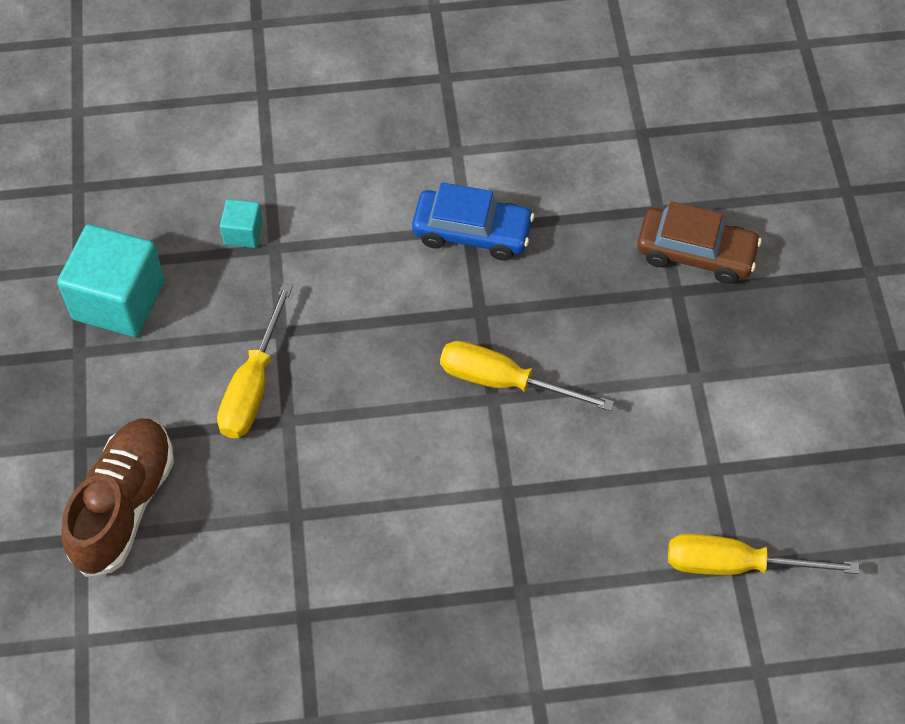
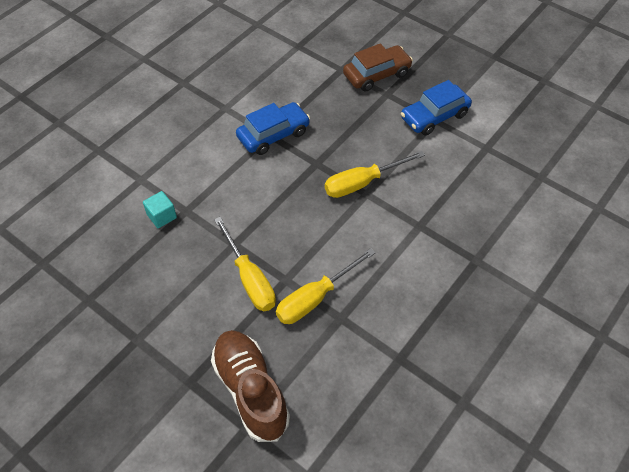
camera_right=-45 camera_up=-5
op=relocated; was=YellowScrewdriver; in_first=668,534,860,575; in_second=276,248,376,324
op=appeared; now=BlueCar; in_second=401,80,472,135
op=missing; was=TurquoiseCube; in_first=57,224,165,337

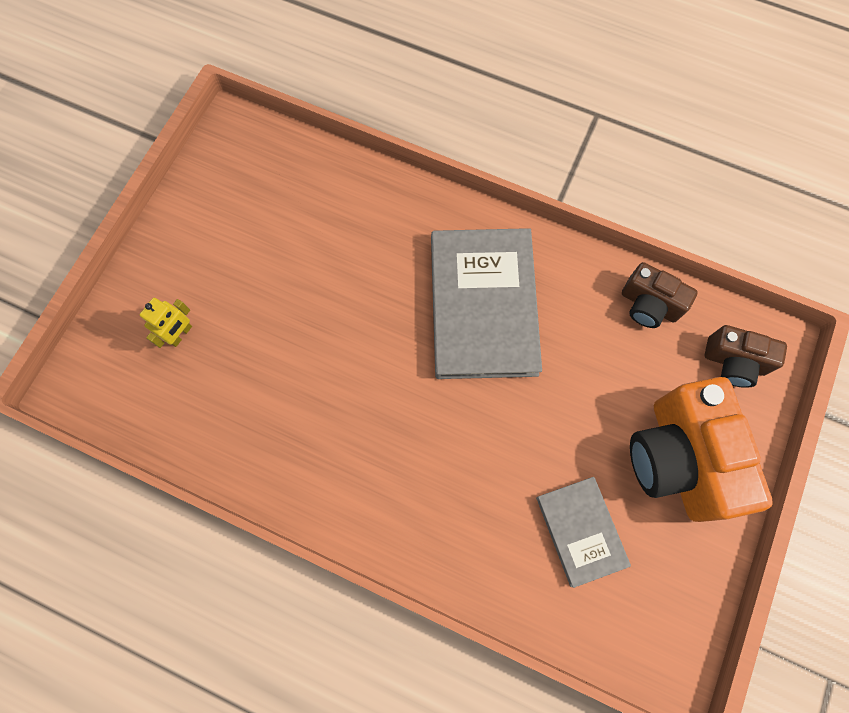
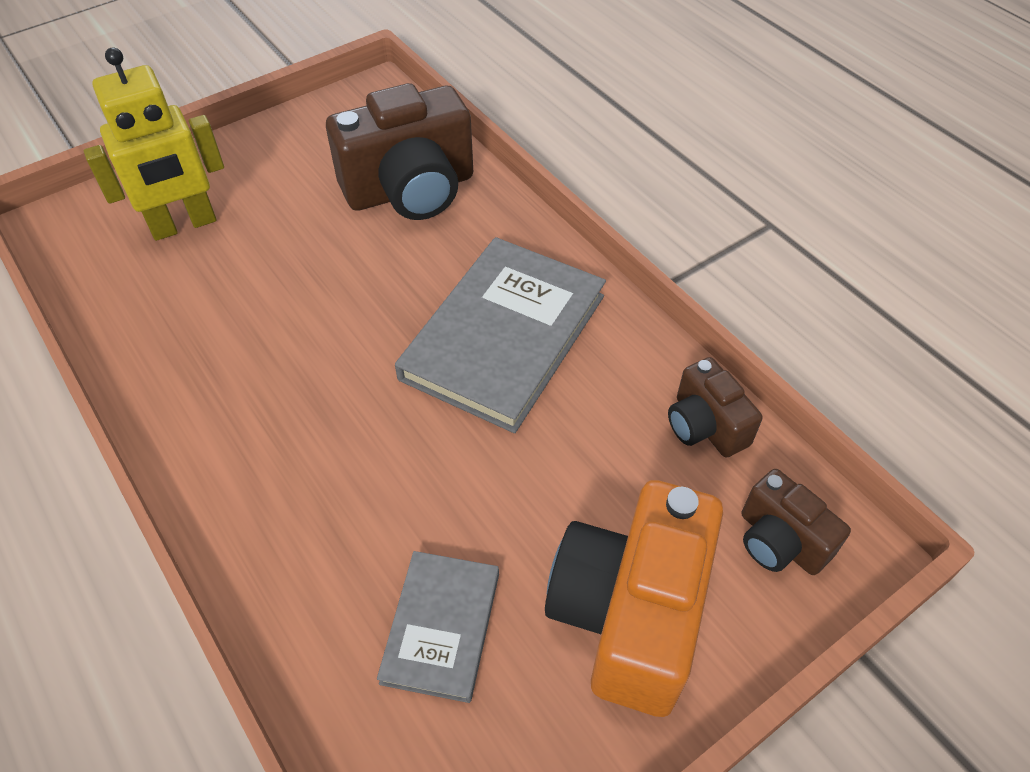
camera_right=30 camera_up=-20
op=size; was=YellowRobot; in_first=140,298,192,348; in_second=84,47,224,241; ratio=2.05
op=appeared; now=BrownCamera; in_second=326,83,473,220

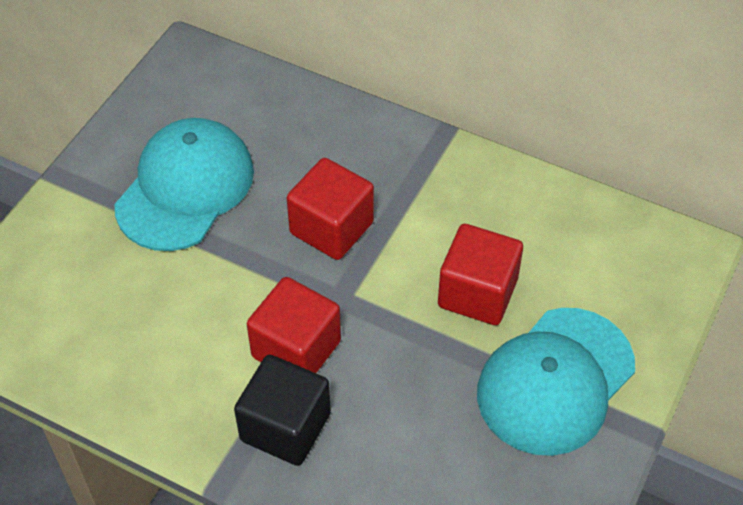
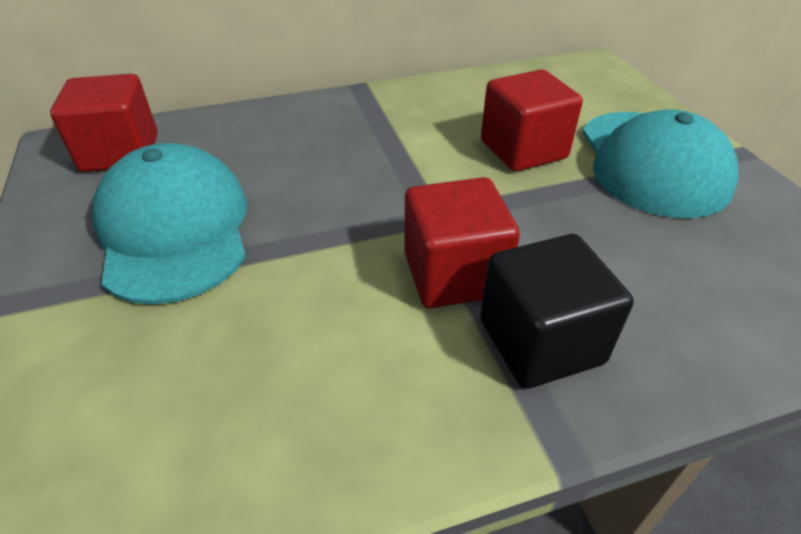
camera_right=-45 camera_up=-10
op=relocated; was=RedCube; in_first=287,158,374,260; in_second=50,74,157,172

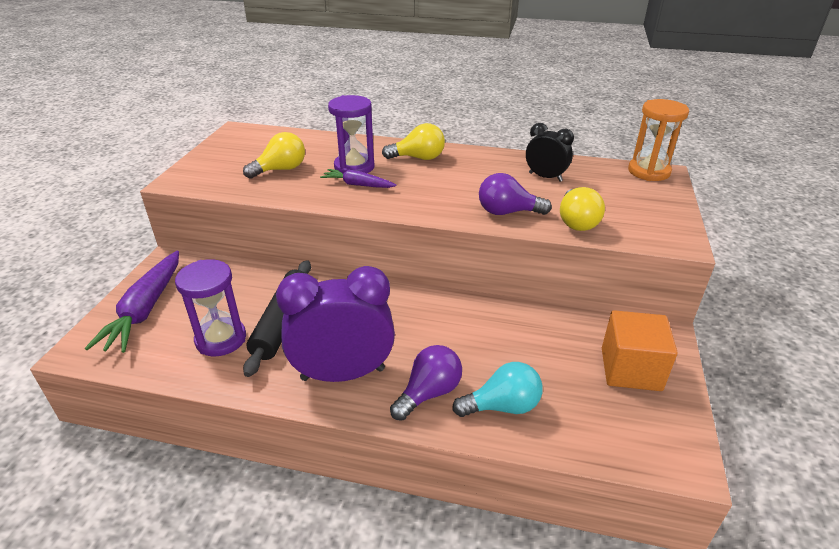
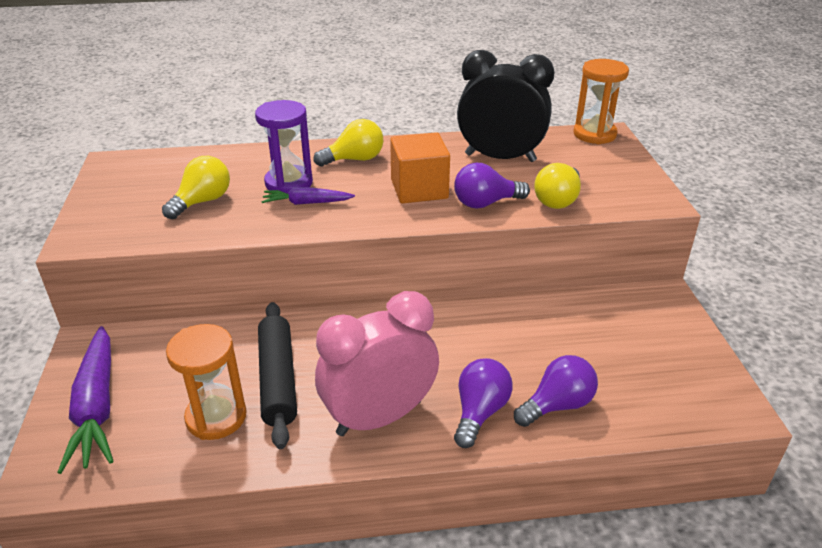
camera_right=-20 camera_up=0
op=colour; was=PurpleHourglass; now=OrangeHourglass; in_first=175,259,246,356; in_second=166,324,246,440
op=colour; was=PurpleClock; now=PinkClock; in_first=276,266,395,382; in_second=315,291,439,436
op=relocated; was=OrangeCube; in_first=602,310,677,391; in_second=390,132,450,204
op=size; was=BlackClock; in_first=526,123,574,182; in_second=457,50,555,162; ratio=1.84
op=colour; was=TurquoiseLightBulb; now=PurpleLightBulb; in_first=452,362,543,417; in_second=514,355,598,427
op=spun; was=YellowLightBulb; in_first=560,187,605,231; in_second=534,163,581,209; clockwise=45

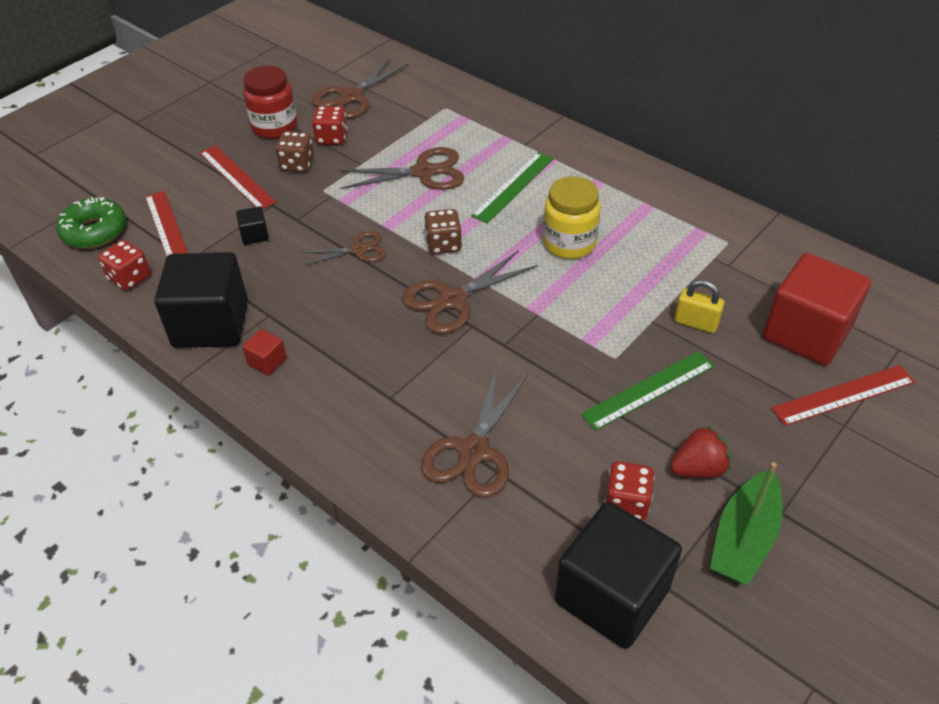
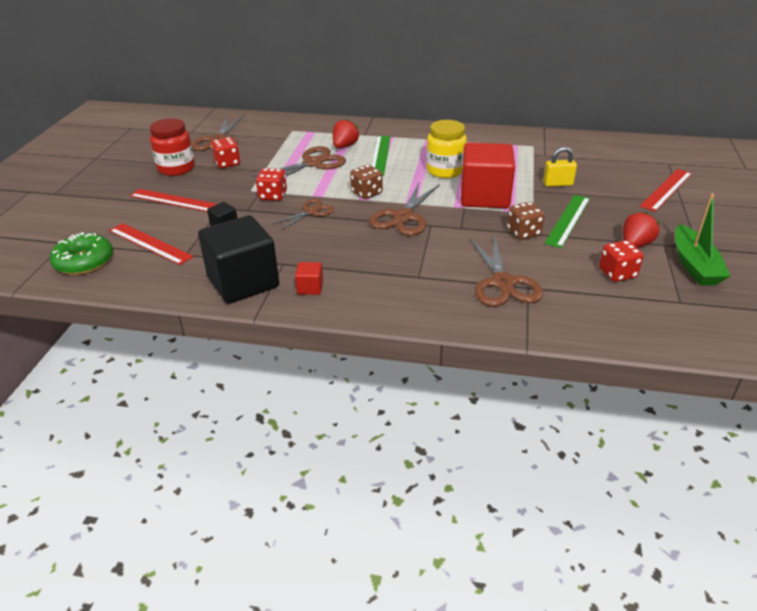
camera_right=-30 camera_up=-10
op=relocated; was=RedDice; in_first=98,240,151,291; in_second=256,168,287,201
op=appeared; now=RedStrawberry; in_second=333,118,359,148
op=relocated; was=RedCube; in_first=763,253,871,366; in_second=461,143,515,208
op=relocated; was=BrownDice; in_first=275,131,314,172; in_second=507,202,545,240
op=missing; was=BlackCube; in_first=555,502,682,649

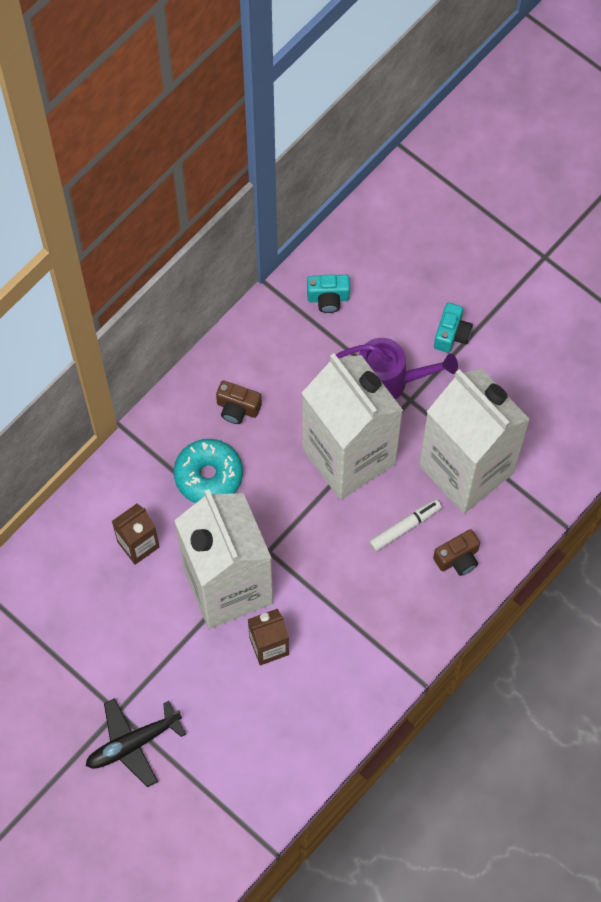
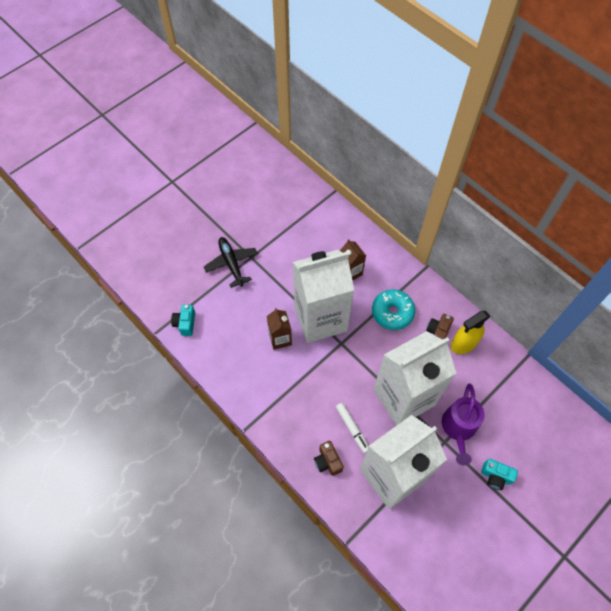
camera_right=95 camera_up=-5
op=relocated; was=TurquoiseCamera; in_first=307,274,350,313; in_second=171,304,195,336
op=appeared; now=YellowSprayBottle; in_second=451,311,490,354

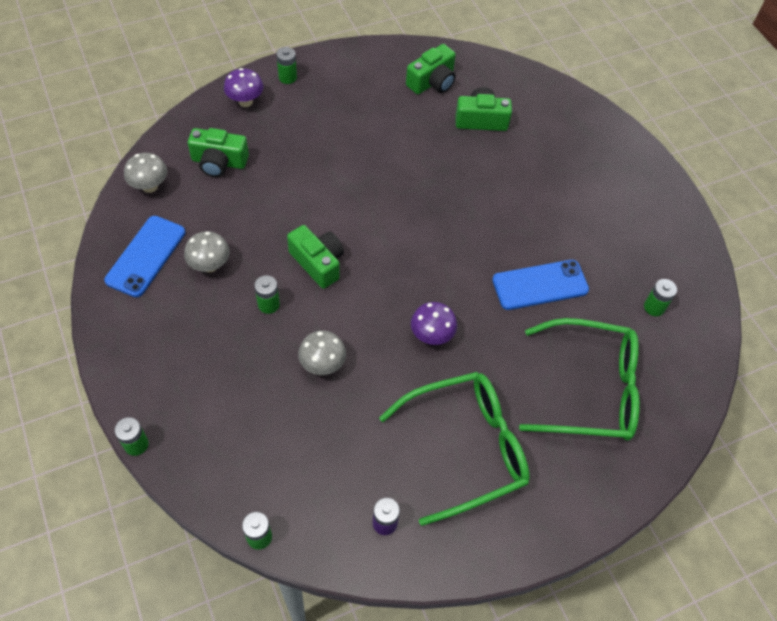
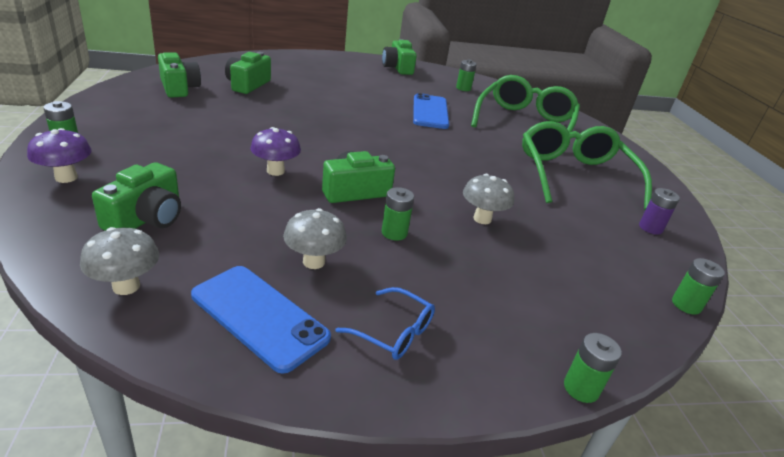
camera_right=-75 camera_up=-25
op=relocated; was=PurpleMushroom; in_first=411,302,457,345; in_second=250,127,301,176
op=appeared; now=BlueGlasses; in_second=336,287,435,360
op=appeared; now=GreenCamera; in_second=382,39,417,75

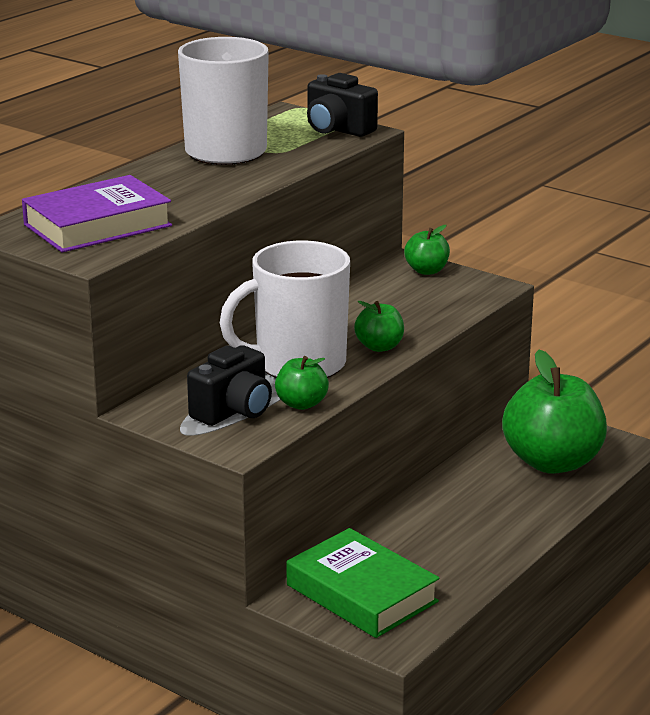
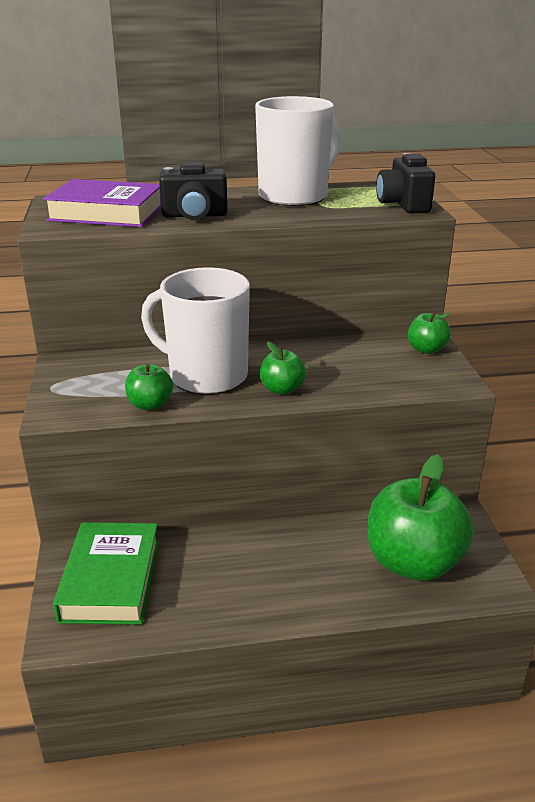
camera_right=45 camera_up=5
op=relocated; was=BlackCamera; in_first=187,345,272,426; in_second=159,161,228,220

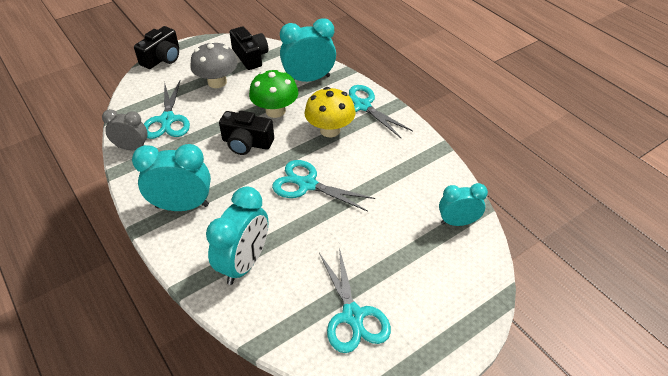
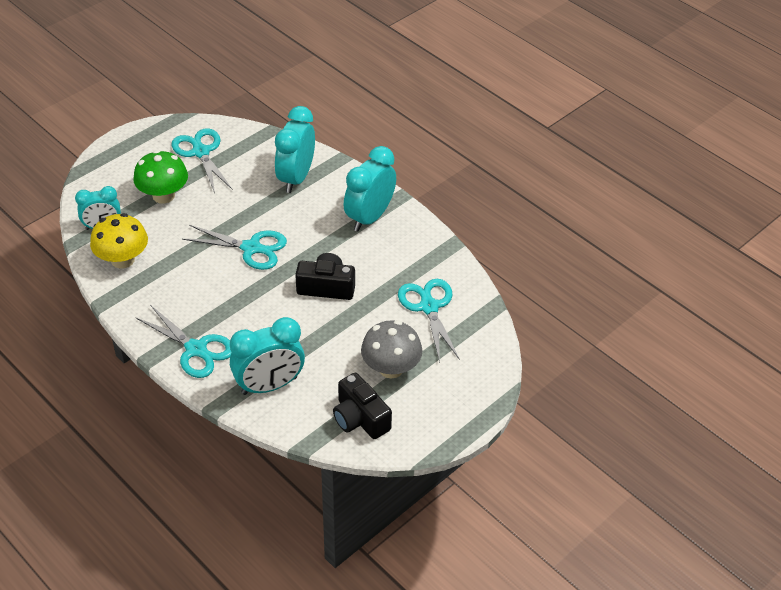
camera_right=170 camera_up=0
op=relocated; was=YellowMushroom; in_first=304,87,356,137; in_second=90,213,148,269
op=relocated; was=GreenMushroom; in_first=249,70,298,118; in_second=133,150,188,204
op=spun; was=TurquoiseClock; in_first=132,144,211,211; in_second=344,146,396,232; clockwise=135
op=missing; was=GreyClock; in_first=102,109,148,150
op=missing; was=BlackCamera; in_first=134,26,179,69

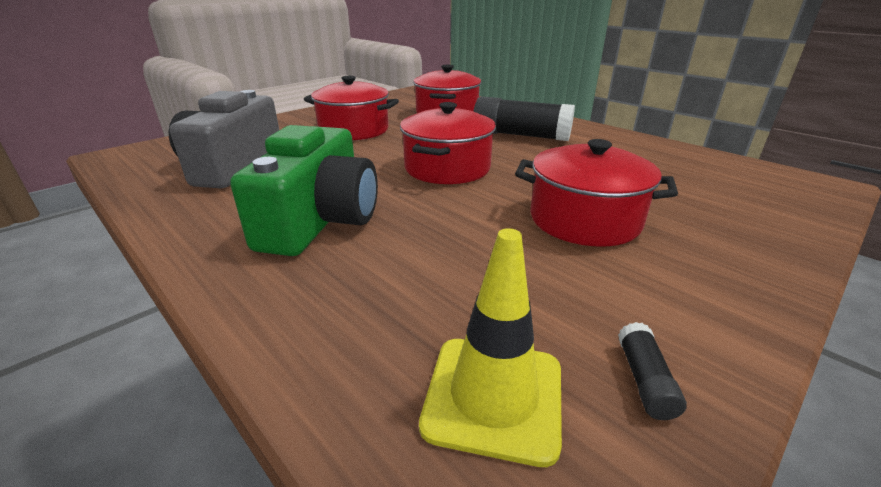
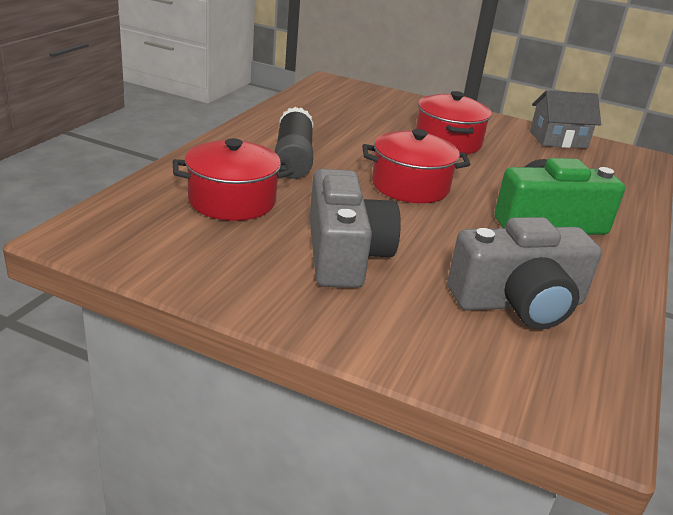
camera_right=-115 camera_up=0
op=exchanged; was=RedPot; now=GreyCamera; in_first=304,76,399,141; in_second=309,169,401,288
op=exchanged; was=BlackGlueStick; now=GreyHouse; in_first=618,322,687,420; in_second=530,90,601,148
op=missing; was=YellowTrafficCone; in_first=419,228,562,467

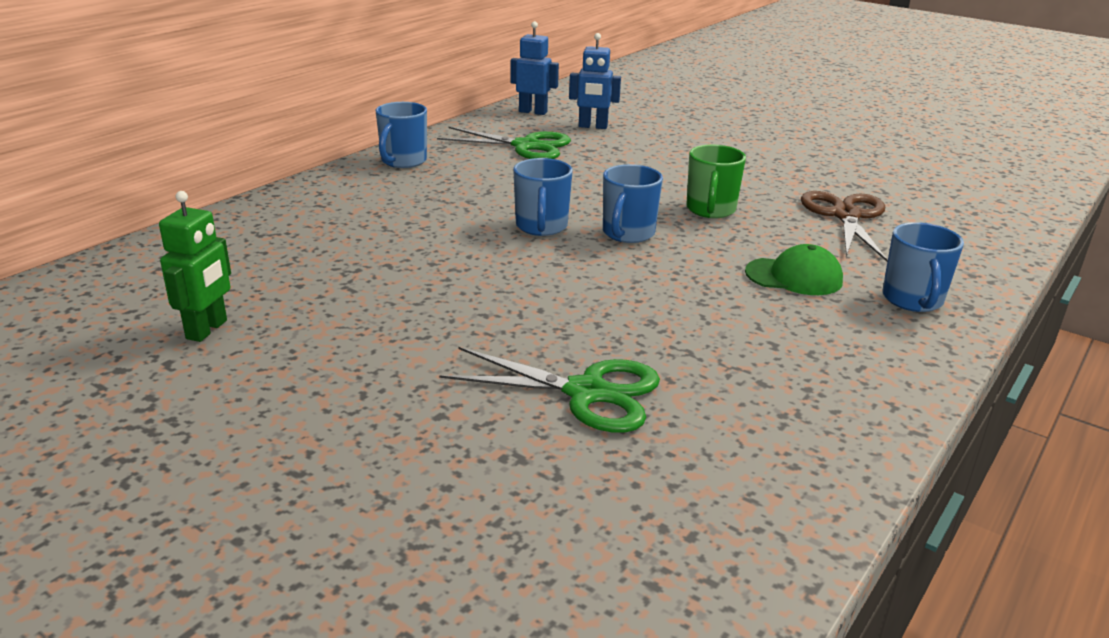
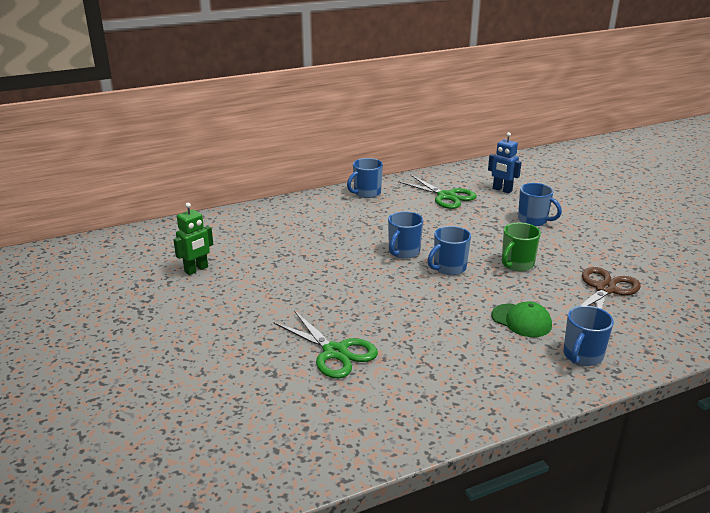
camera_right=30 camera_up=0
op=appeared; now=BlueMug; in_second=518,183,562,226
op=missing; was=BlueRobot; in_first=511,21,559,115

